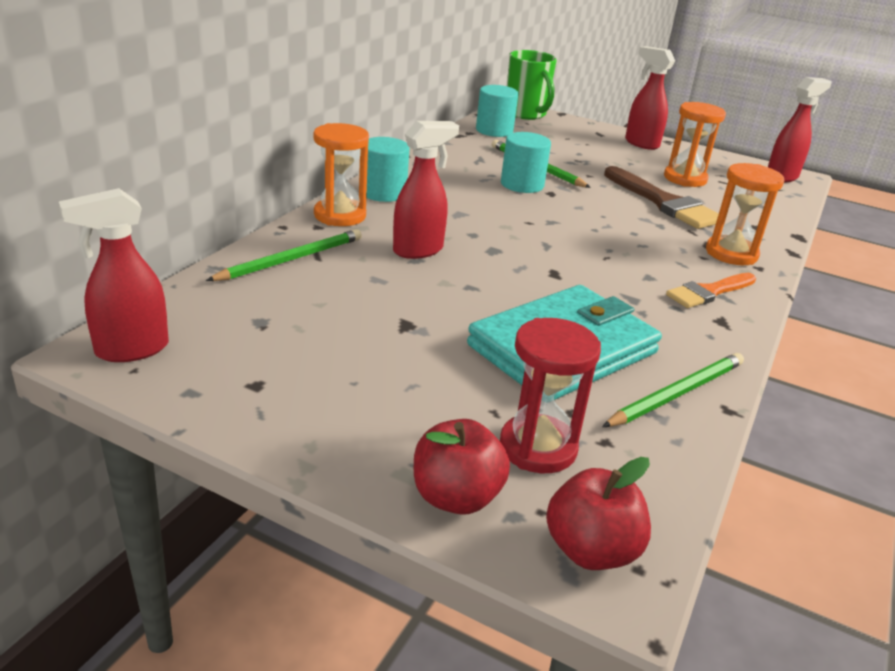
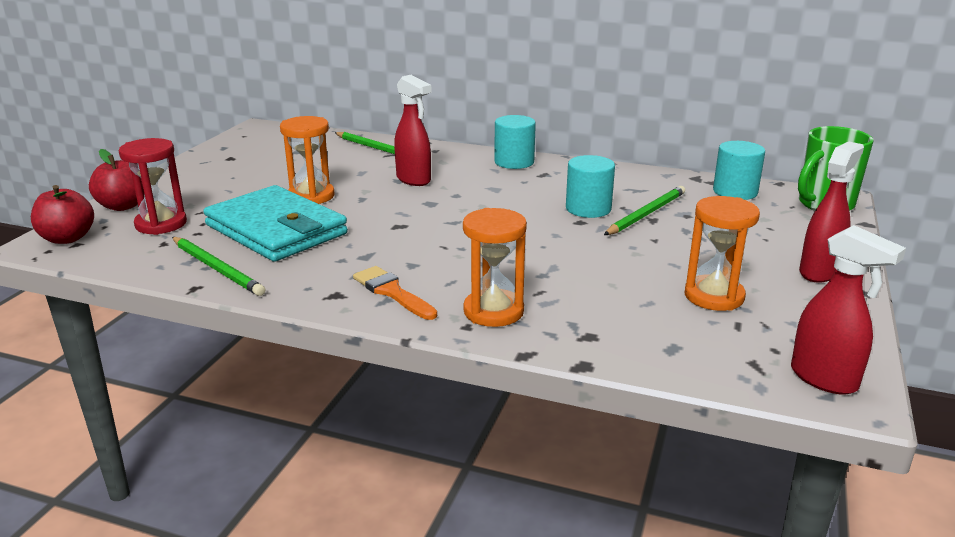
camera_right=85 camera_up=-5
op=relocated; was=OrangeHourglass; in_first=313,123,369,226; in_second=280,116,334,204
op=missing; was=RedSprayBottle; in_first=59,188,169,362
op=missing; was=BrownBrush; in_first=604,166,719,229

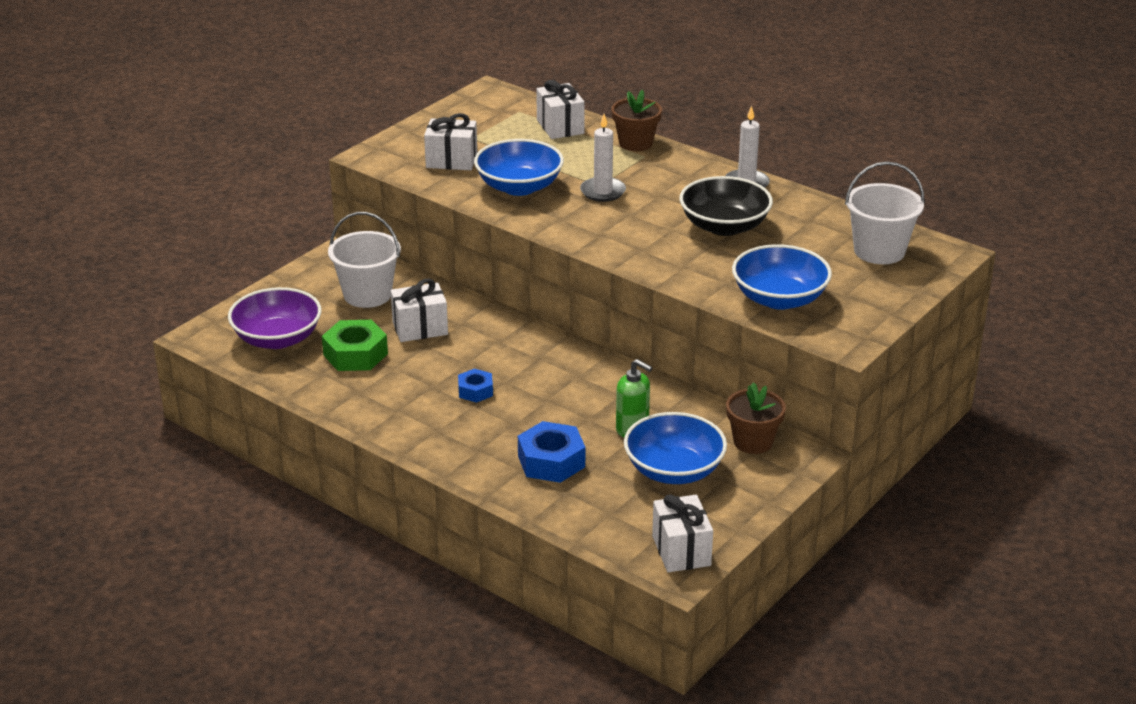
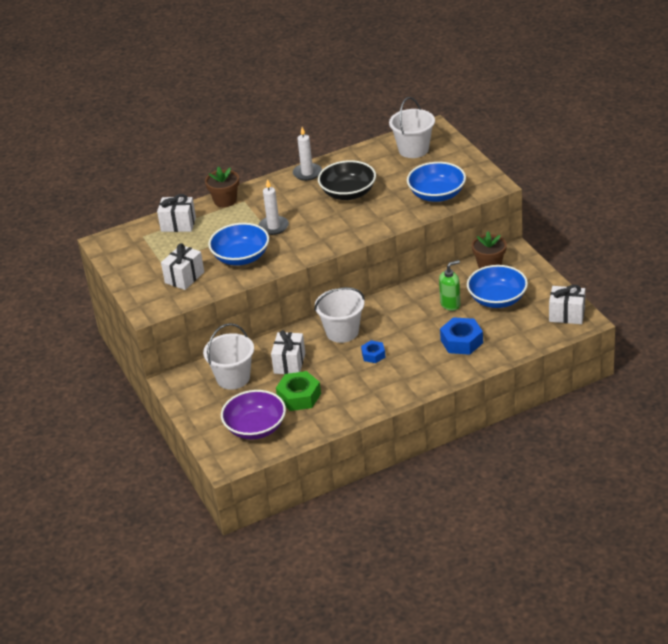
camera_right=-60 camera_up=5
op=appeared; now=WhiteBucket; in_second=314,287,365,343

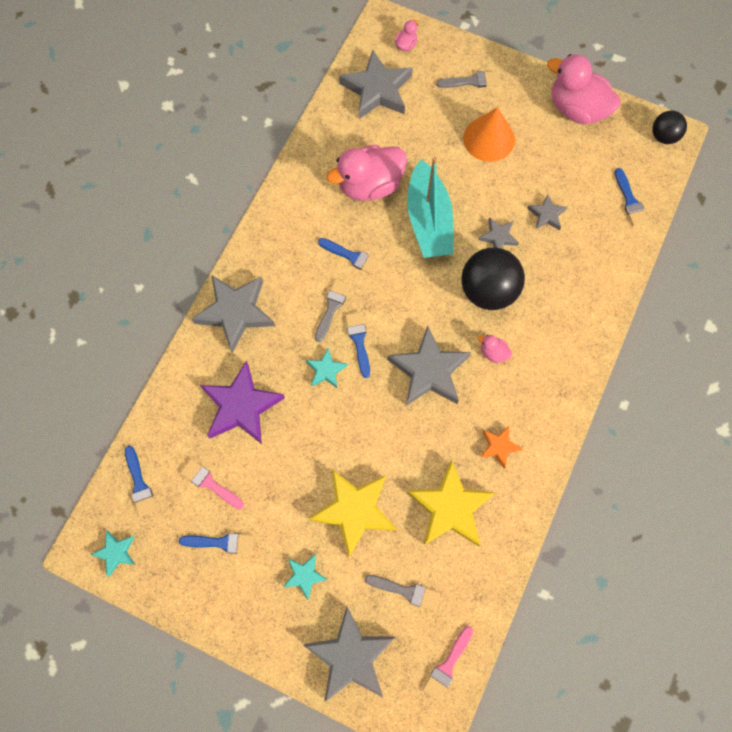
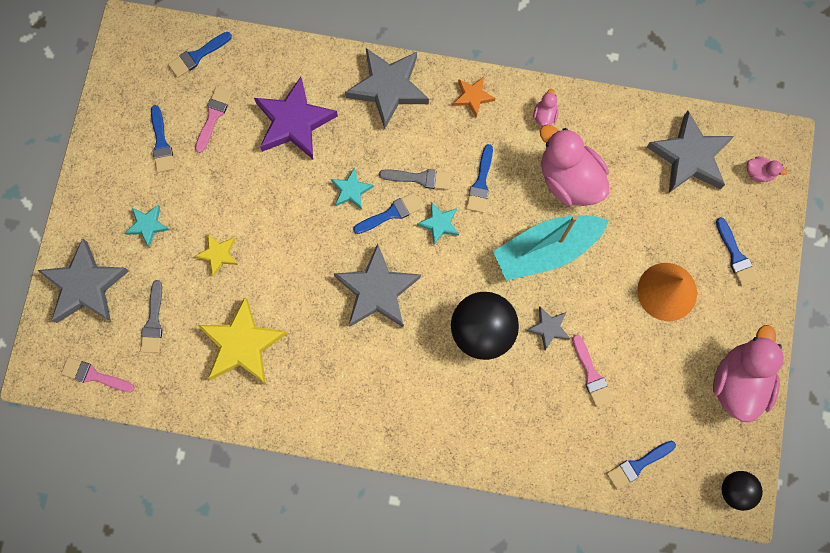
camera_right=75 camera_up=5
op=size; was=YellowStar; in_first=309,469,397,557; in_second=194,234,238,276; ratio=0.5
op=relocated; was=TurquoiseStar; in_first=91,531,135,577; in_second=417,202,459,245
op=relocated; was=OrangeStar; in_first=480,426,523,469; in_second=453,77,495,117
op=relocated; was=PinkDuck; in_first=478,335,512,363; in_second=533,89,559,126
op=exchanged; was=GreyStar; now=PinkBrush; in_first=527,194,567,230; in_second=572,335,613,407
op=colour; was=GreyBrush; now=BlueBrush; in_first=436,71,499,88; in_second=716,217,758,287

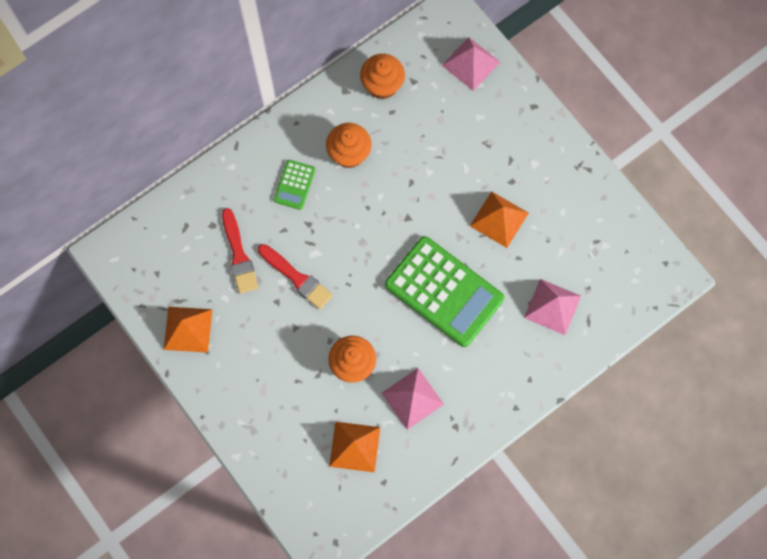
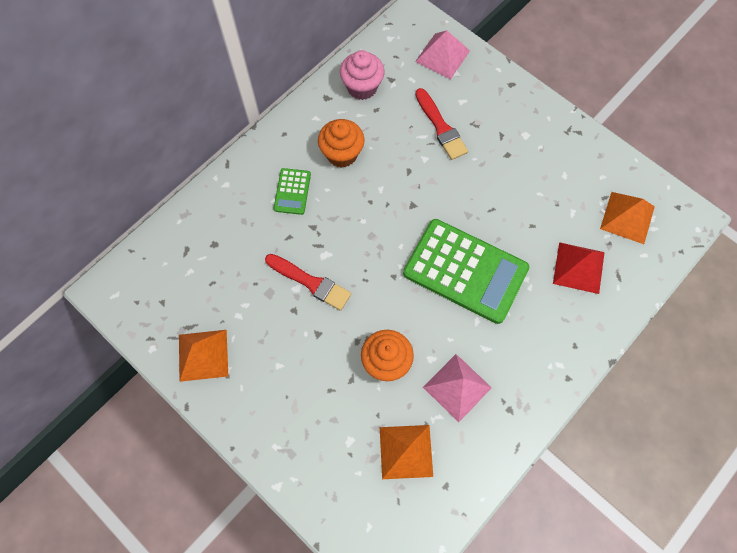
camera_right=-10 camera_up=-5
op=colour; was=OrangeCupcake; now=PinkCupcake; in_first=360,54,405,99; in_second=340,50,384,100
op=relocated; was=RedBrush; in_first=222,208,258,294; in_second=415,88,468,160
op=colour; was=PinkPyramid; now=RedPyramid; in_first=524,279,581,335; in_second=553,242,605,294
op=relocated; was=OrangePyramid; in_first=470,191,529,248; in_second=600,192,655,244

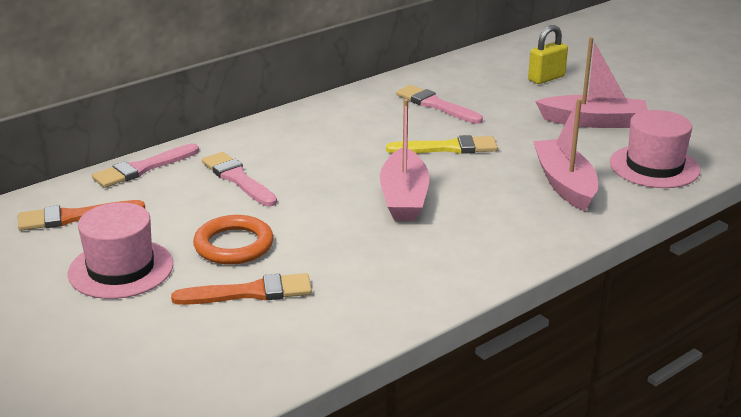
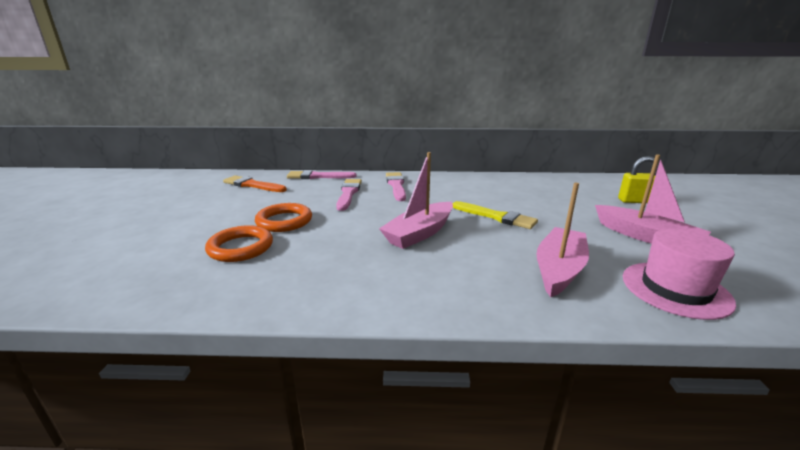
camera_right=40 camera_up=-5
op=exchanged; was=OrangeBrush; now=OrangeRing; in_first=171,273,312,305; in_second=205,225,273,262
op=relocated; was=PinkBrush; in_first=396,85,483,124; in_second=386,172,406,201
op=missing; was=PinkHat; in_first=68,202,173,299

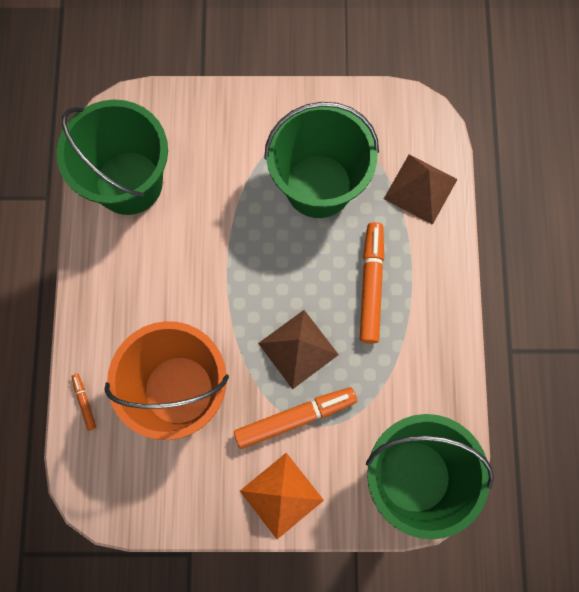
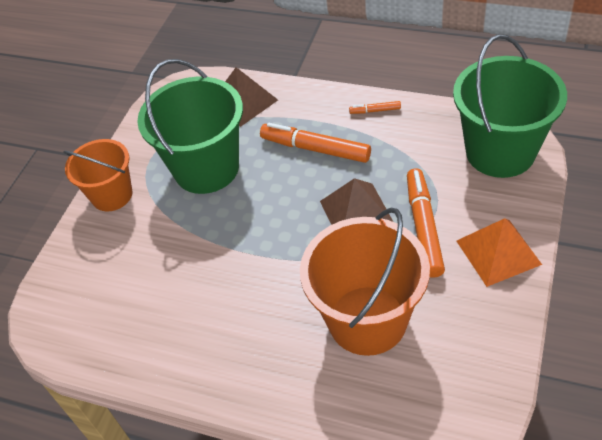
camera_right=-65 camera_up=-25
op=appeared; now=OrangeBucket; in_second=64,139,132,211
op=relocated; was=OrangeMarker; in_first=71,374,96,431; in_second=349,101,401,114
op=missing; was=GreenBucket; in_first=56,100,168,215

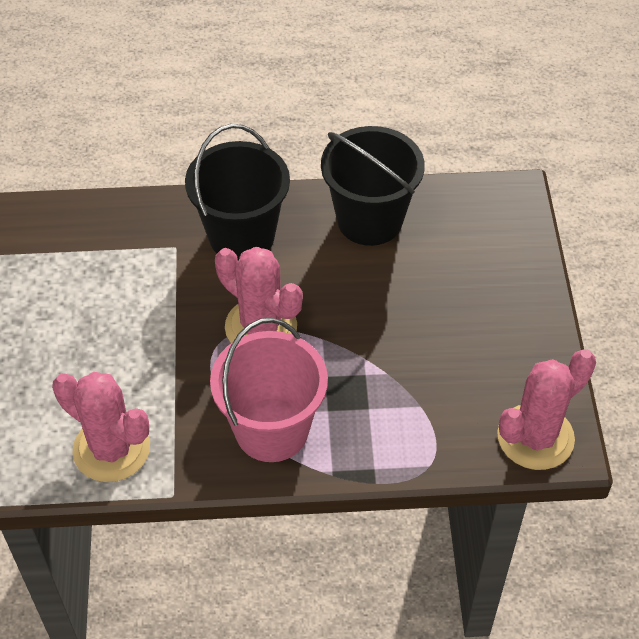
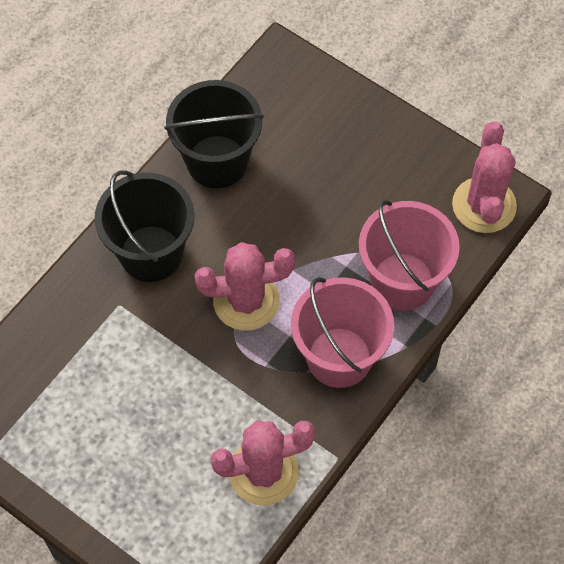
camera_right=-50 camera_up=10
op=appeared; now=PinkBucket; in_second=359,200,460,311

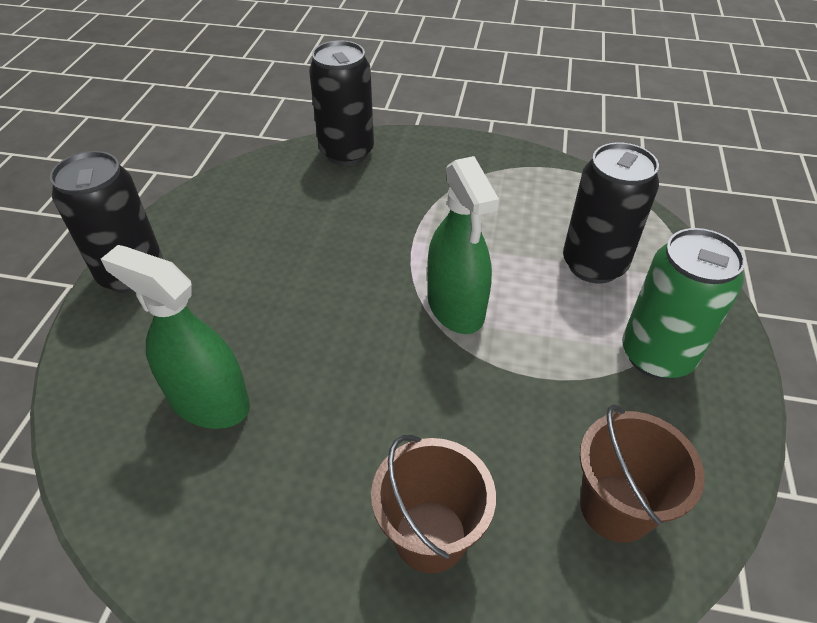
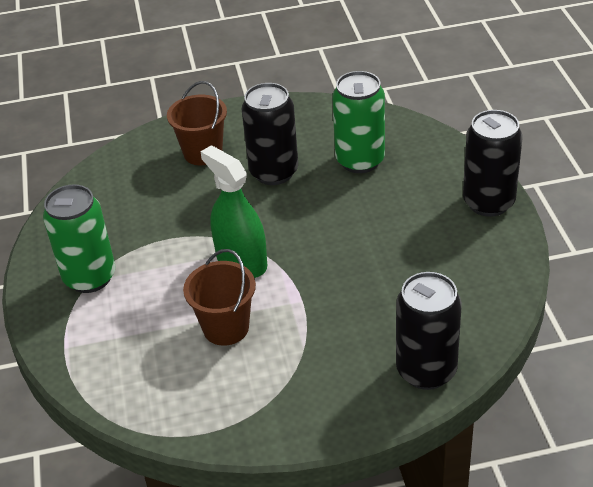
camera_right=160 camera_up=-5
op=relocated; was=BrownBucket; in_first=580,404,705,543; in_second=183,249,256,346
op=relocated; was=BlackCan; in_first=563,142,659,284; in_second=241,83,298,185
op=exchanged; was=GreenSprayBottle; now=GreenCan; in_first=101,245,250,429; in_second=332,71,385,173

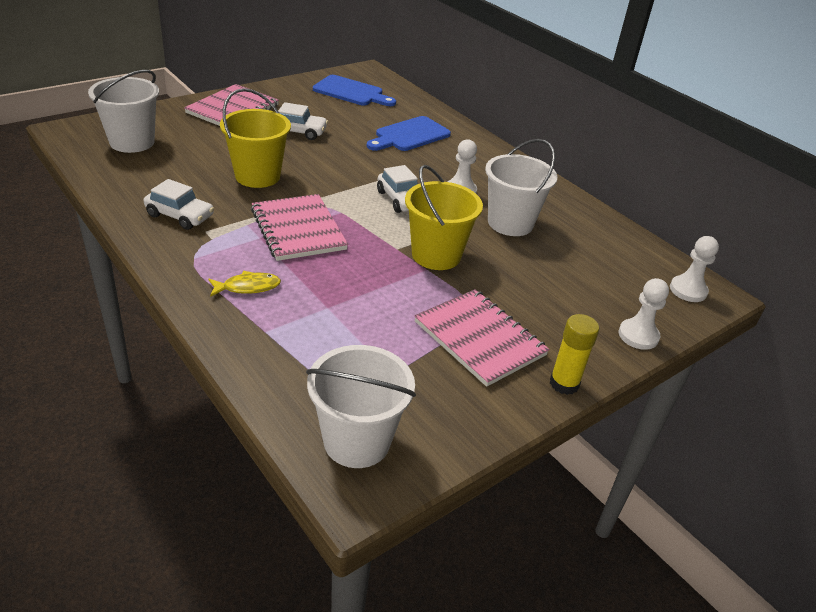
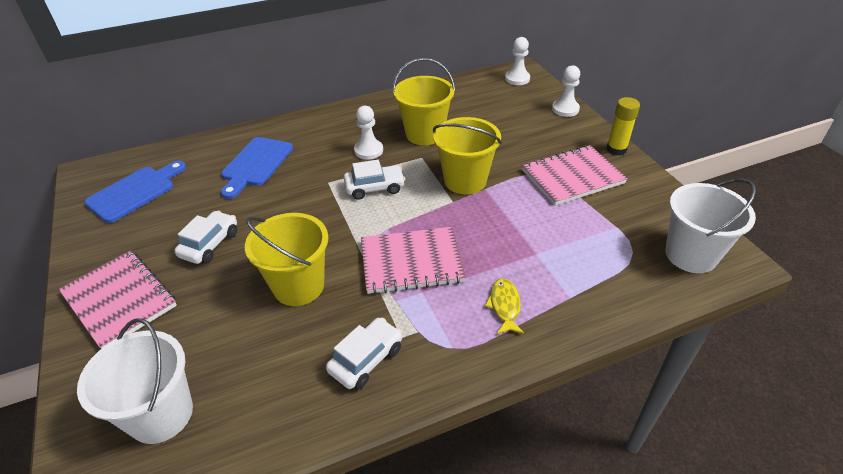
camera_right=-70 camera_up=5
op=spun; was=BlueCuttingBoard; in_first=367,116,451,151; in_second=221,137,293,199; clockwise=45
op=colour; was=WhiteBucket; now=YellowBucket; in_first=485,139,557,236; in_second=392,58,455,145

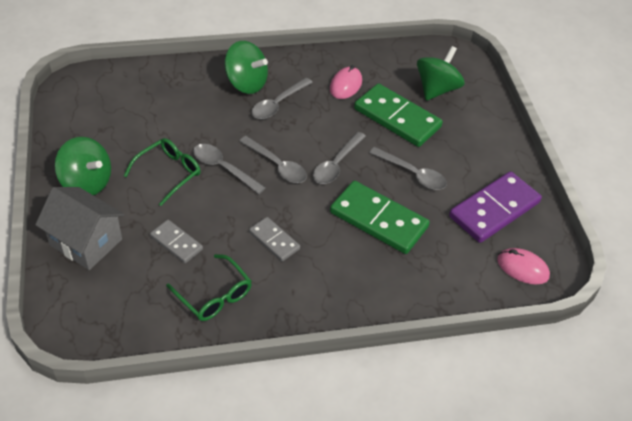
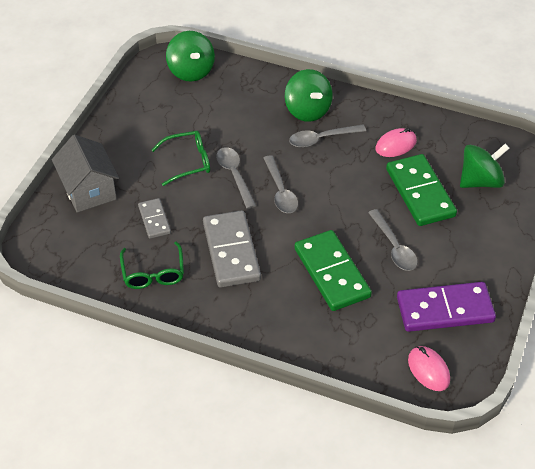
camera_right=35 camera_up=0
op=relocated; was=GreenSpinningTop; in_first=55,137,111,195; in_second=166,31,215,82
op=size; was=GreyDomino; in_first=249,217,300,261; in_second=203,210,261,287; ratio=1.85
op=missing; was=GreySpoon; in_first=313,132,366,184

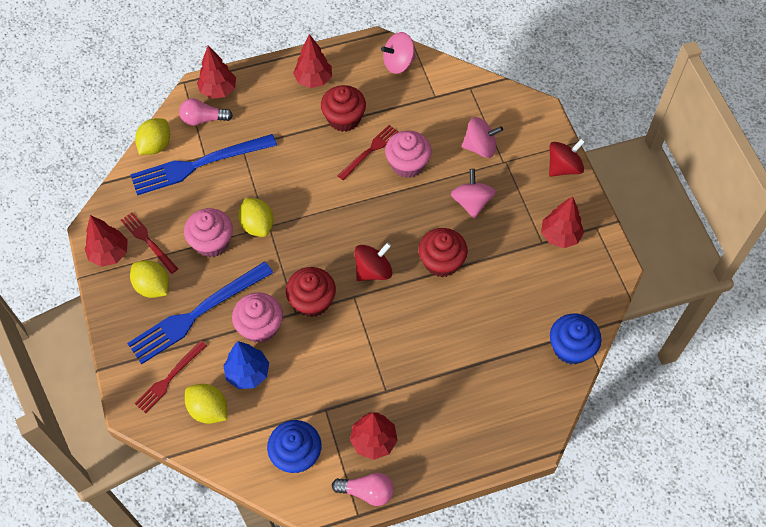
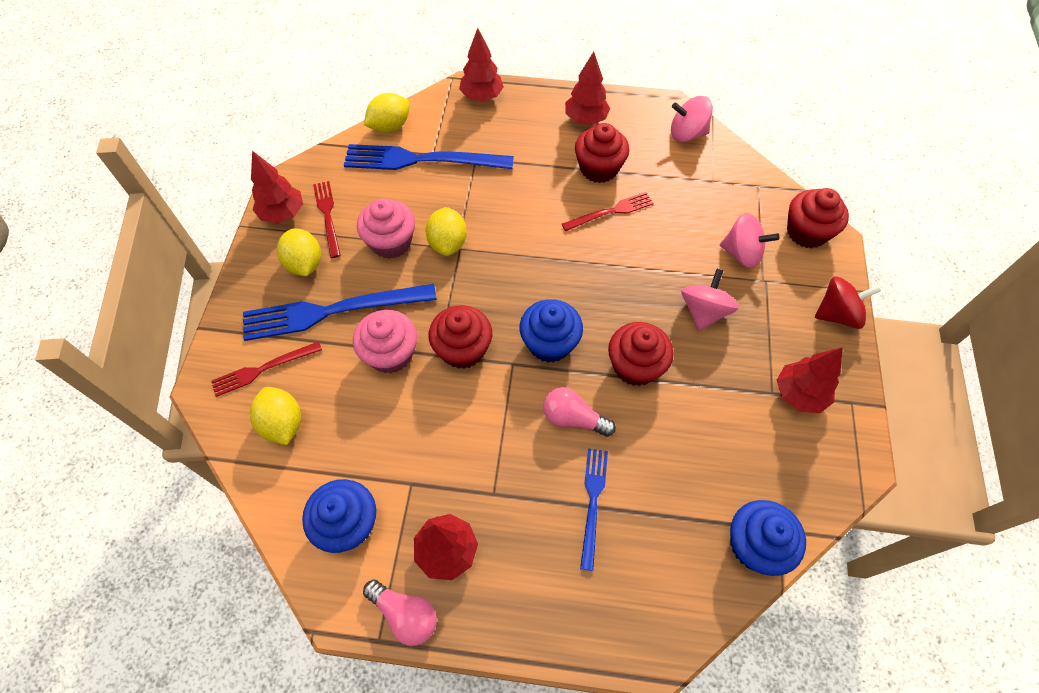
camera_right=25 camera_up=0
op=exchanged; was=RedSpinningTop; now=BlueCupcake; in_first=354,242,393,281; in_second=520,299,583,363
op=relocated; was=PinkLightBulb; in_first=179,98,233,126; in_second=543,387,616,437
op=appeared; now=BlueFork; in_second=580,448,608,571
op=appeared; now=RedCupcake; in_second=787,188,849,248
op=missing; was=BlueTree; in_first=223,341,269,389
op=missing; was=PinkCupcake; in_first=385,130,432,178

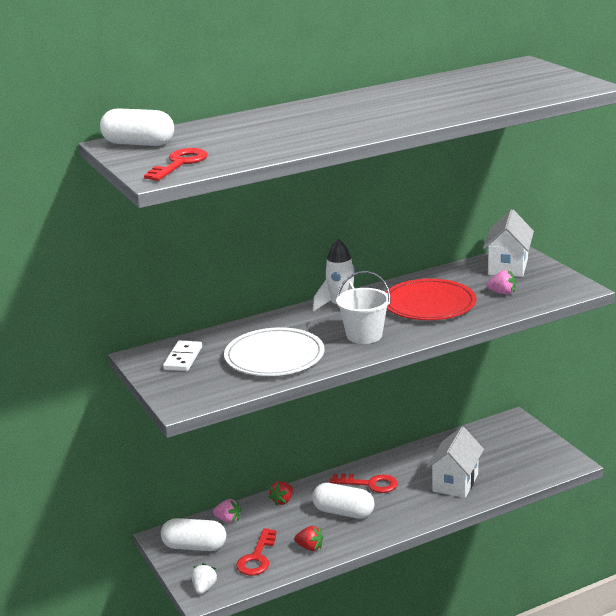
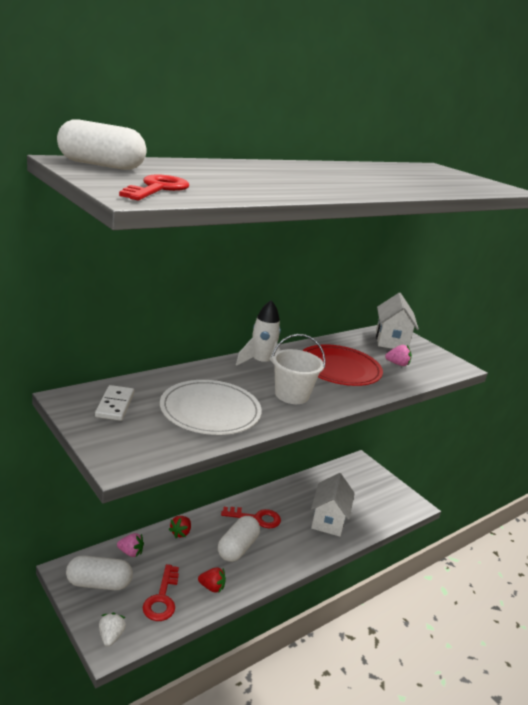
camera_right=-15 camera_up=0
op=spun; was=WhiteCapsule; in_first=312,483,375,519; in_second=218,516,260,562; clockwise=-75

